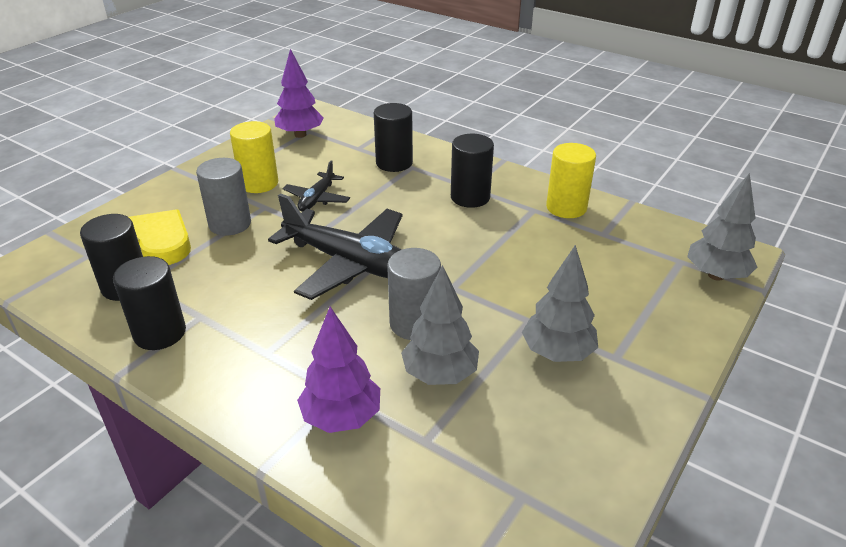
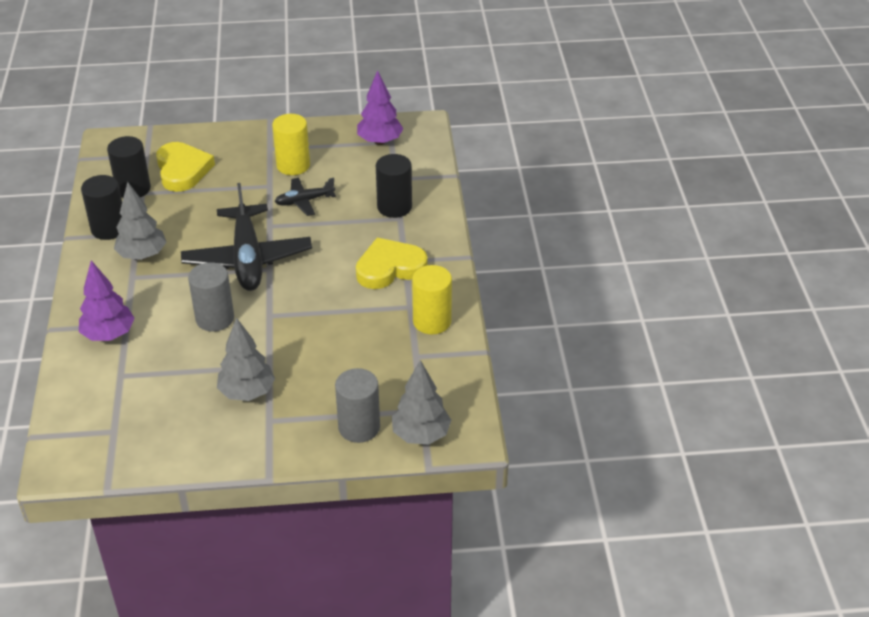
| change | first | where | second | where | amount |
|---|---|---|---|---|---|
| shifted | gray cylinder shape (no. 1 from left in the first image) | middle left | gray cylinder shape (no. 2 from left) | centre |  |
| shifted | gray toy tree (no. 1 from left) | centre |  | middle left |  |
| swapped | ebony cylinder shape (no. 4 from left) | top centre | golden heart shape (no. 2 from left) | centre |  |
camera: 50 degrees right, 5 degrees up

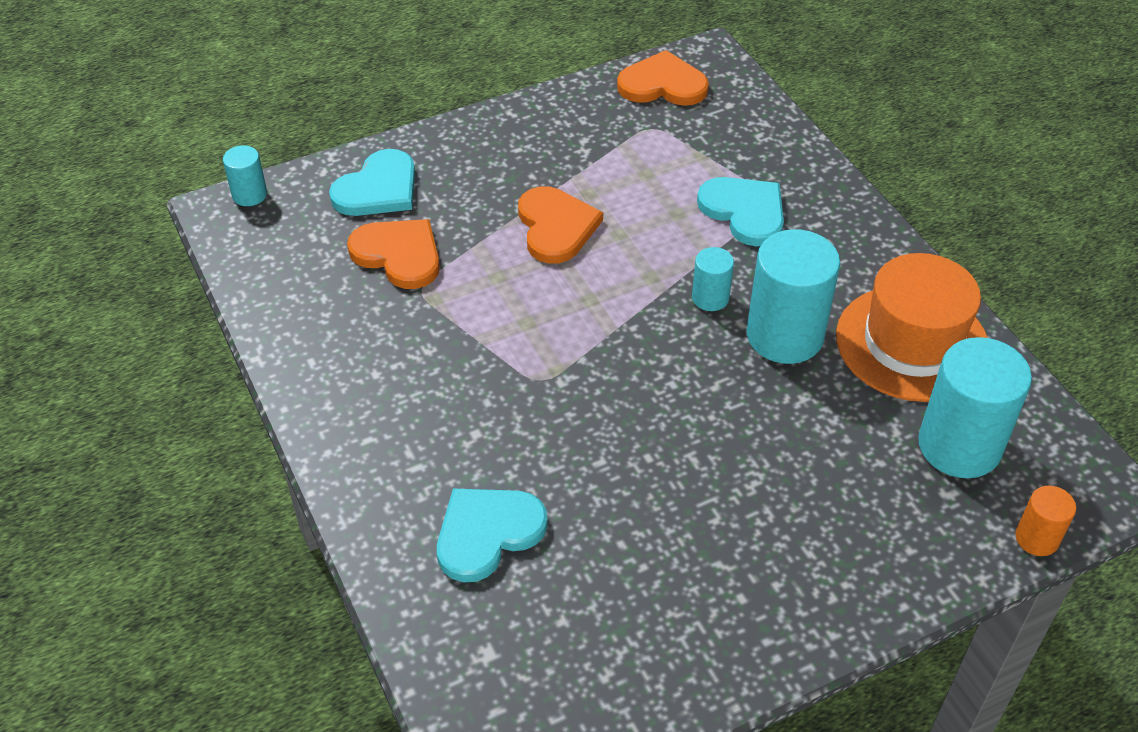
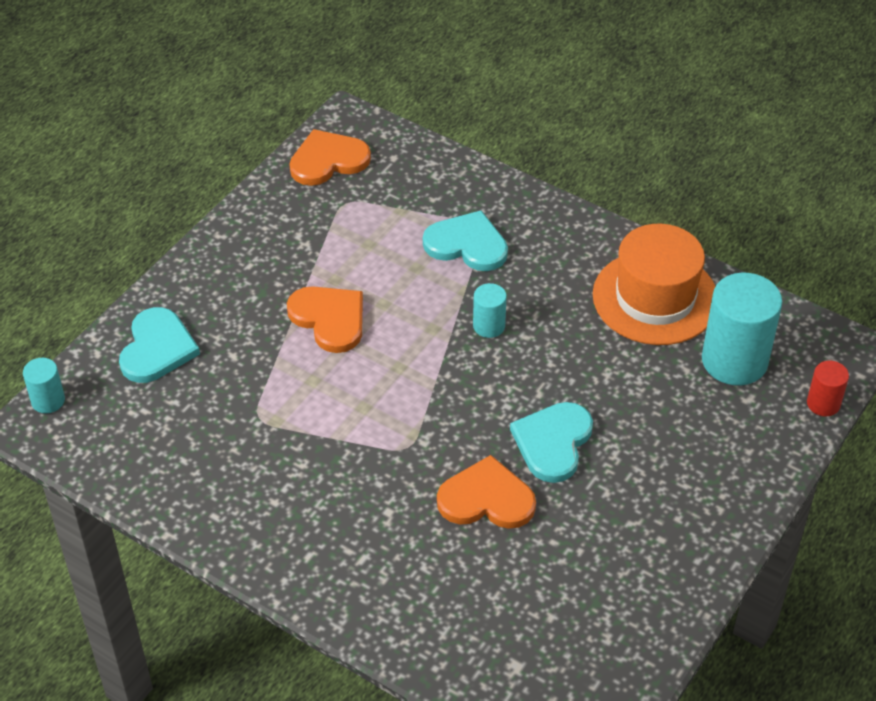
| change | first | where | second | where | amount |
|---|---|---|---|---|---|
| shifted | orange heart shape (no. 1 from left in the first image) | centre | orange heart shape (no. 3 from left) | bottom centre |  |
| shifted | teal heart shape (no. 2 from left in the first image) | bottom centre | teal heart shape (no. 3 from left) | centre |  |
| gone | teal cylinder shape (no. 3 from left) | middle right |  |  |  |
| repainted | orange cylinder shape | bottom right | crimson cylinder shape | middle right |  |
camera: 30 degrees left, 0 degrees up

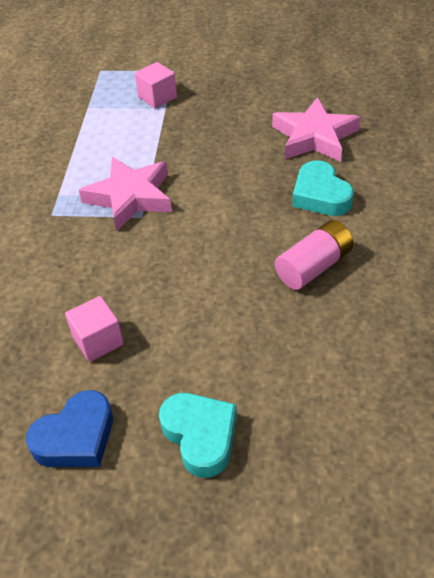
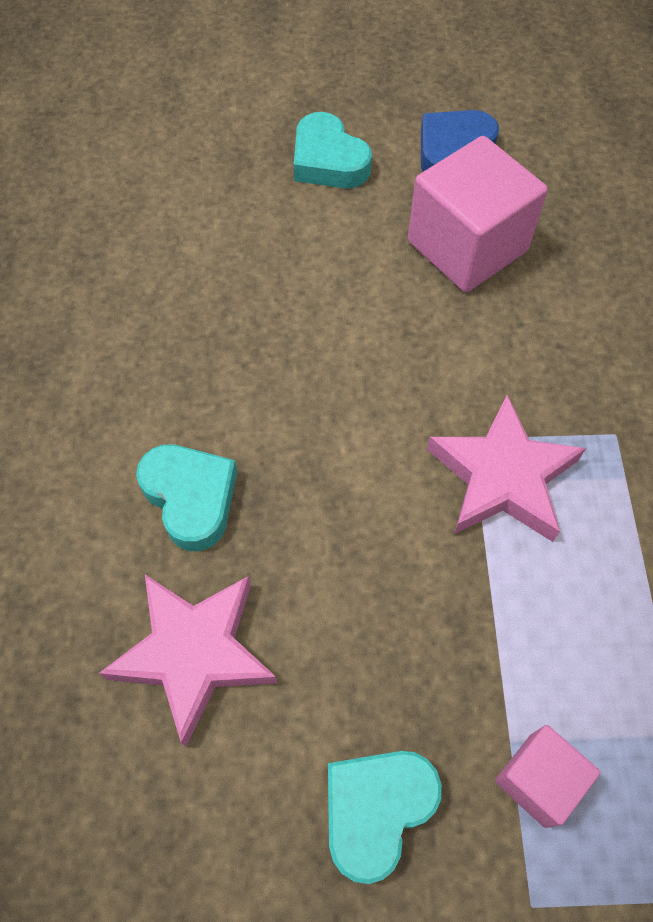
| change | first | where | second | where | amount |
|---|---|---|---|---|---|
| scaled | pink cube (no. 1 from left) | middle left |  | top right | x1.87 |
| gone | pink battery | middle right |  |  |  |
| new |  |  | teal heart shape (no. 3 from left) | bottom centre |  |
camera: 170 degrees right, 15 degrees up

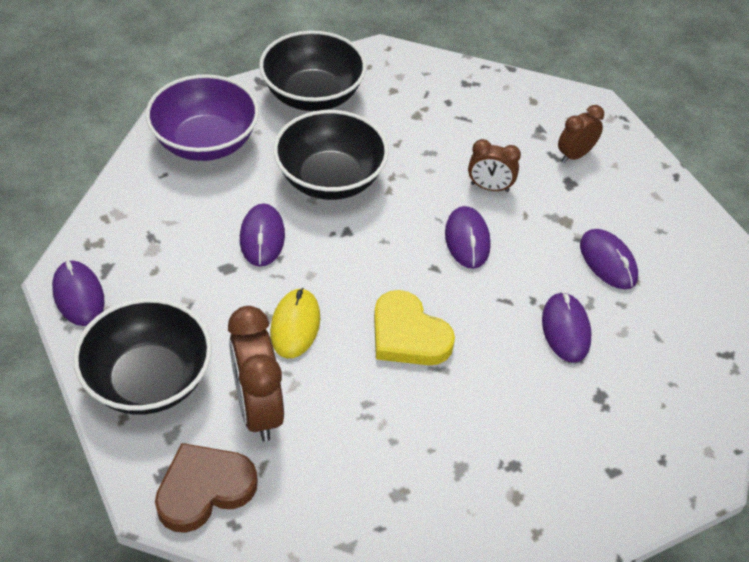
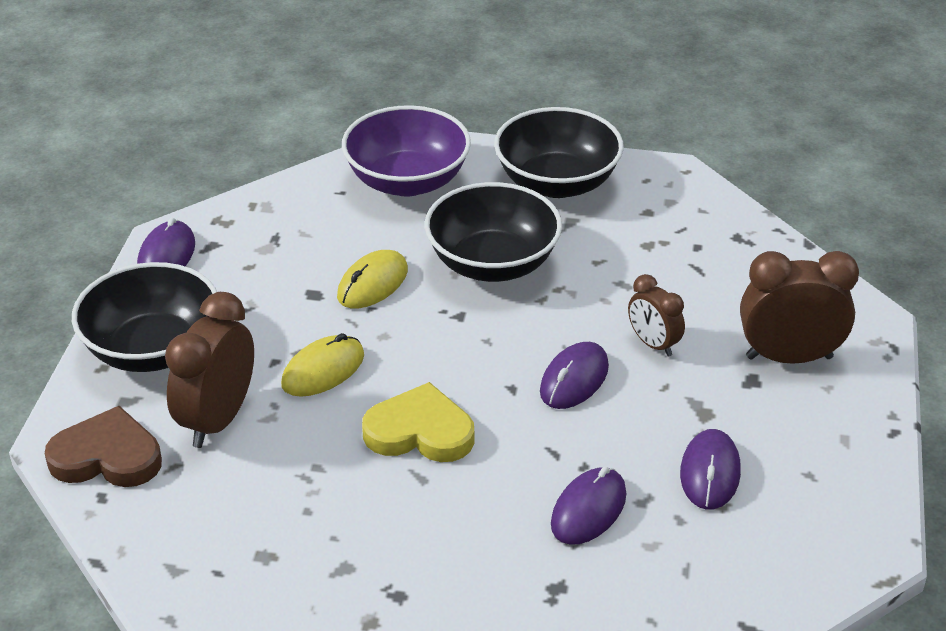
| change | first | where | second | where | amount |
|---|---|---|---|---|---|
| repainted | purple mouse (no. 2 from left) | centre | golden mouse (no. 2 from left) | centre |  |
| rotated | golden heart shape | centre |  | bottom centre | 105 degrees clockwise |
| scaled | brown clock (no. 3 from left) | top right |  | middle right | x1.71 |
camera: 40 degrees right, 10 degrees down

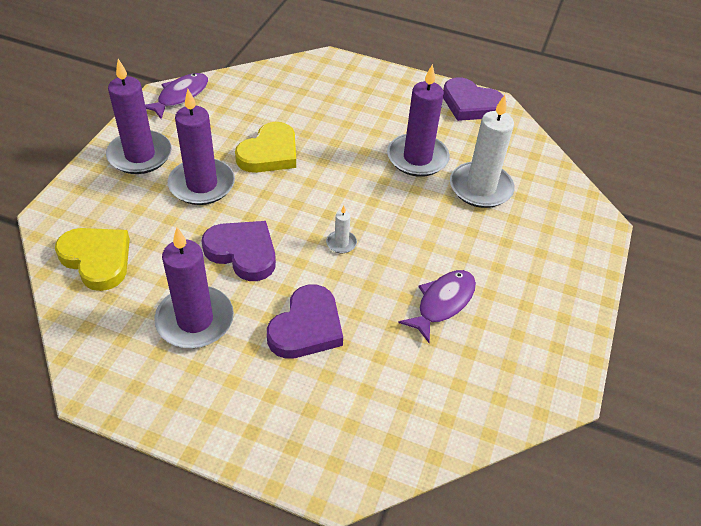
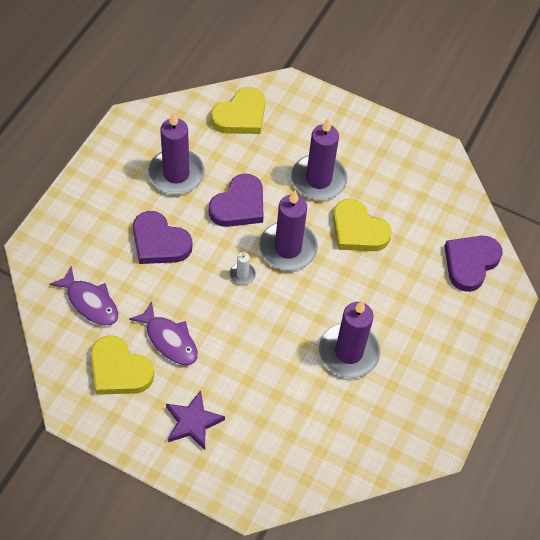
| change | first | where | second | where | amount |
|---|---|---|---|---|---|
| shifted | purple candle (no. 1 from left in the first image) | top left | purple candle (no. 2 from left) | centre |  |
| shifted | purple fish figure (no. 1 from left) | top left |  | middle left |  |
| shifted | purple heart shape (no. 3 from left) | top right |  | middle right |  |
| gone | pure white candle (no. 2 from left) | top right |  |  |  |
| new |  |  | golden heart shape (no. 1 from left) | bottom left |  |
| new |  |  | purple star shape | bottom centre |  |
camera: 95 degrees right, 10 degrees up

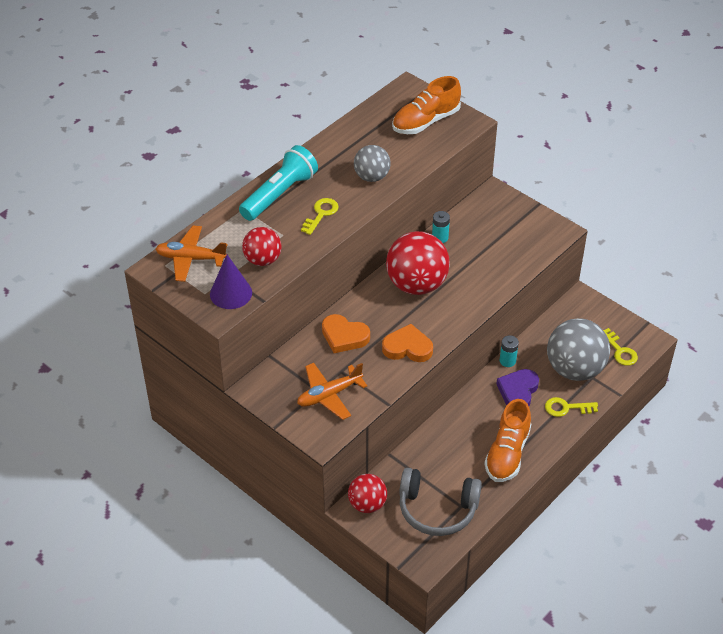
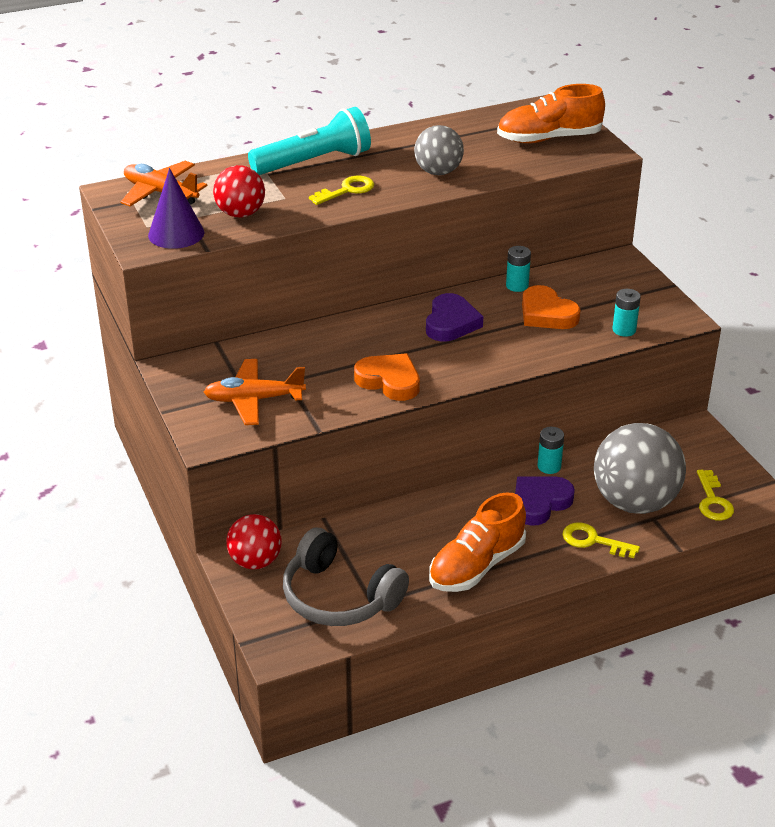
| change | first | where | second | where | amount |
|---|---|---|---|---|---|
| shifted | orange heart shape (no. 1 from left in the first image) | centre | orange heart shape (no. 2 from left) | middle right |  |
| swapped | crimson sphere (no. 3 from left) | centre | purple heart shape (no. 1 from left) | centre |  |
| new |  |  | teal battery (no. 3 from left) | middle right |  |
camera: 25 degrees right, 10 degrees down

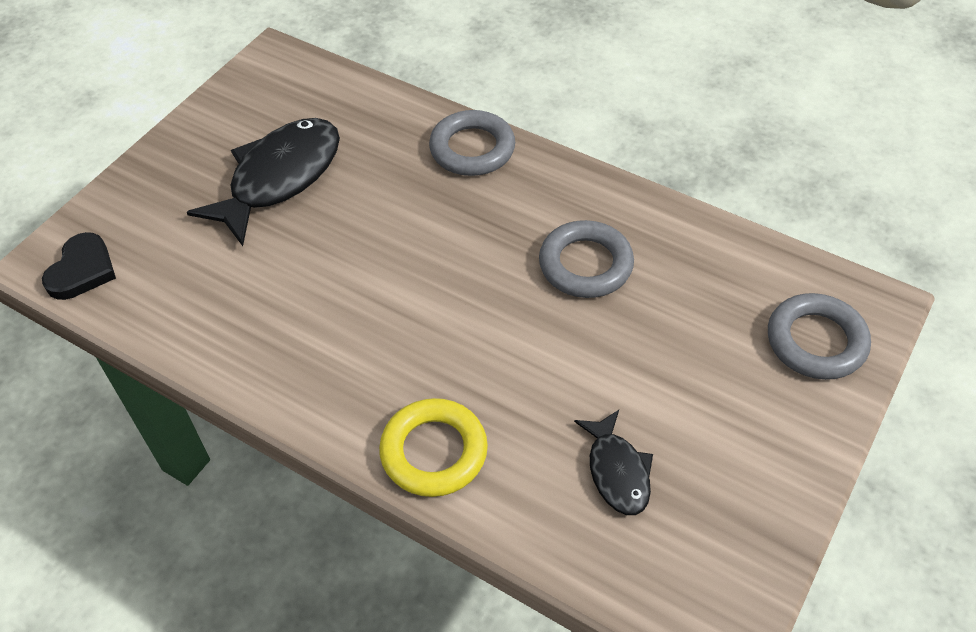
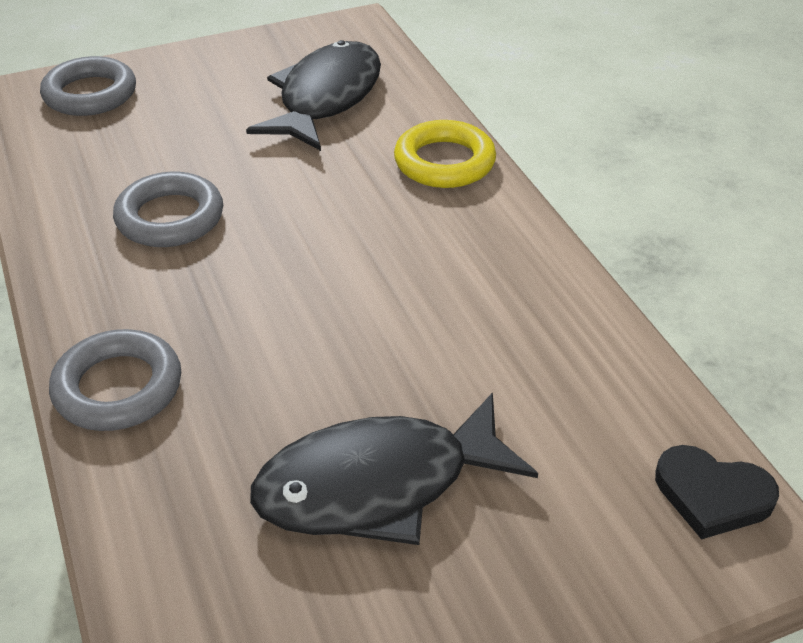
| change | first | where | second | where | amount |
|---|---|---|---|---|---|
| rotated | ebony heart shape | middle left |  | bottom right | 120 degrees counterclockwise |
| scaled | ebony fish figure (no. 2 from left in the first image) | bottom centre | ebony fish figure (no. 1 from left) | top centre | x1.83 |
camera: 145 degrees left, 10 degrees down

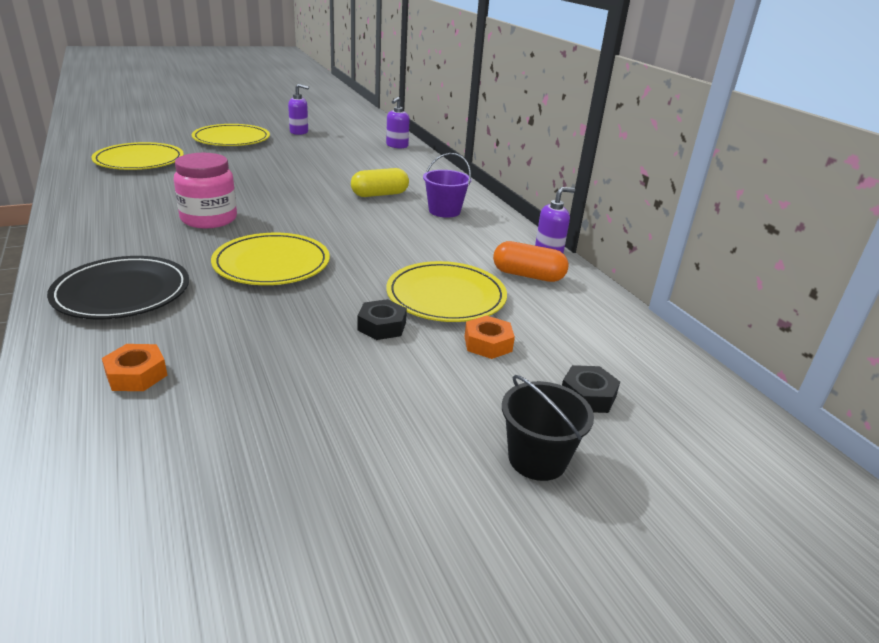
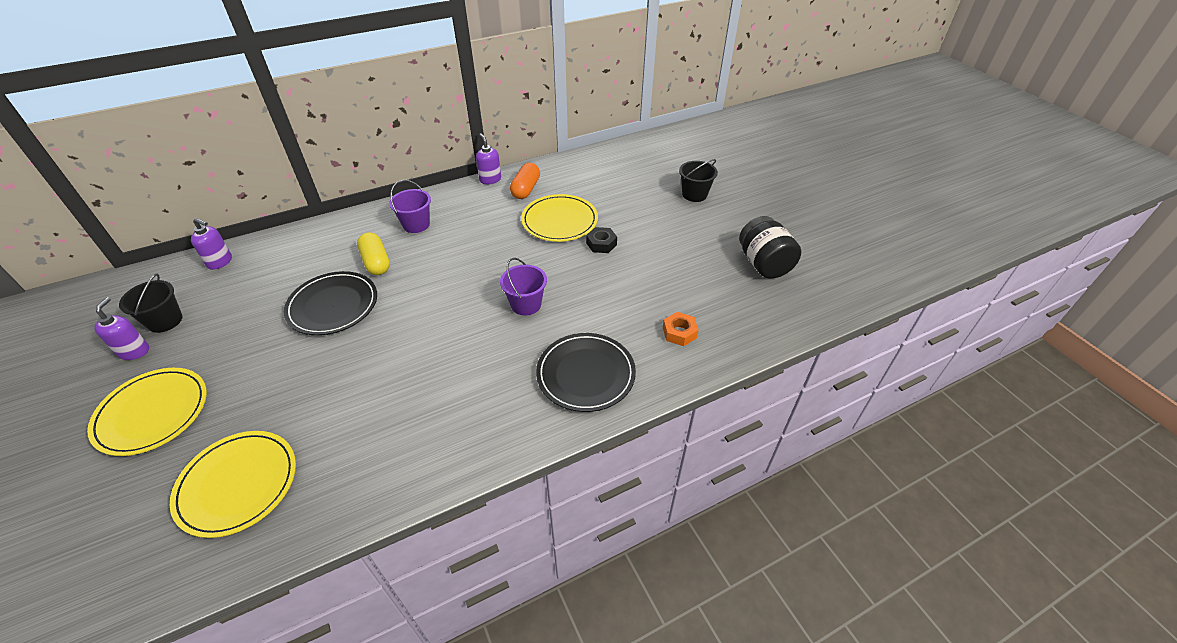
| change | first | where | second | where | amount |
|---|---|---|---|---|---|
| gone | pink preserve jar | top left |  |  |  |
| swapped | golden plate (no. 3 from left) | middle left | purple pail (no. 2 from left) | centre |  |
| gone | orange hex nut (no. 2 from left) | centre |  |  |  |
| gone | ebony hex nut (no. 2 from left) | middle right |  |  |  |
| new |  |  | ebony pail (no. 1 from left) | middle left |  |
| new |  |  | ebony plate (no. 1 from left) | middle left |  |
| new |  |  | ebony preserve jar | centre |  |
camera: 90 degrees left, 15 degrees up

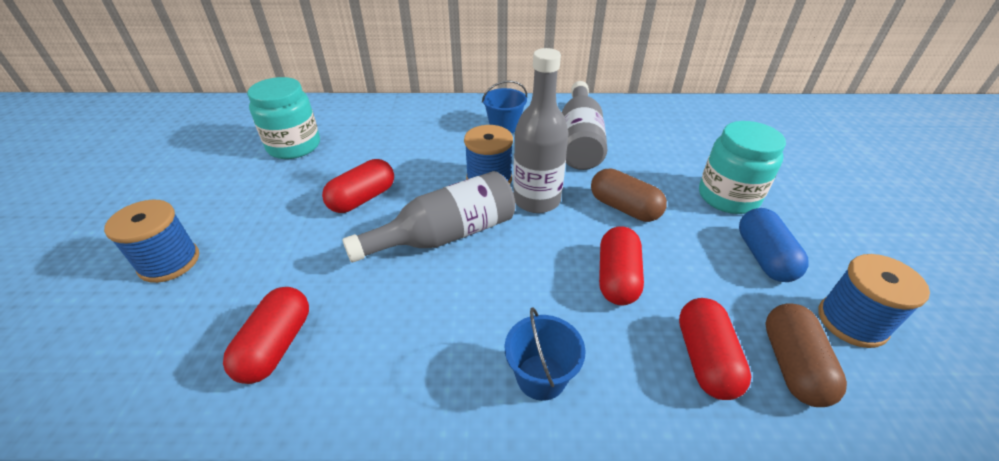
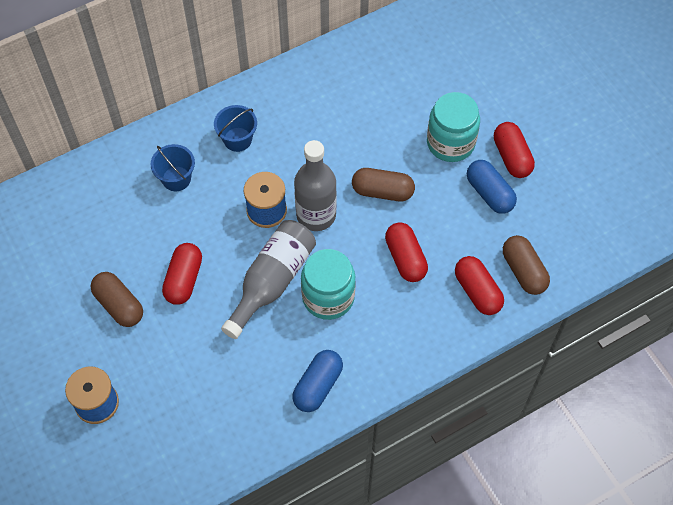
| change | first | where | second | where | amount |
|---|---|---|---|---|---|
| shifted | crimson capsule (no. 1 from left in the first image) | bottom left | crimson capsule (no. 4 from left) | top right |  |
| shifted | teal preserve jar (no. 1 from left) | top left |  | centre |  |
| shifted | cobalt pail (no. 2 from left in the first image) | bottom centre | cobalt pail (no. 1 from left) | top left |  |
| gone | gray bottle (no. 3 from left) | top centre |  |  |  |
| gone | cobalt spool (no. 3 from left) | middle right |  |  |  |
| new |  |  | brown capsule (no. 1 from left) | middle left |  |
| new |  |  | cobalt capsule (no. 1 from left) | bottom centre |  |
camera: 30 degrees left, 20 degrees up

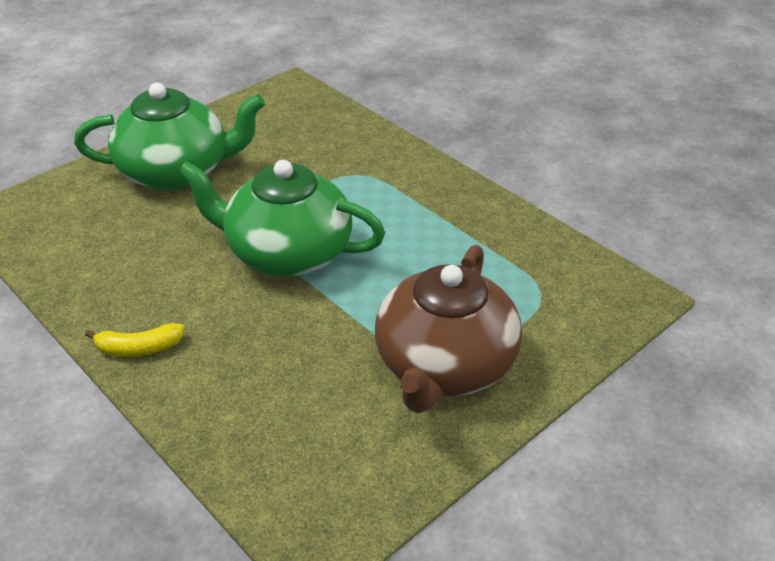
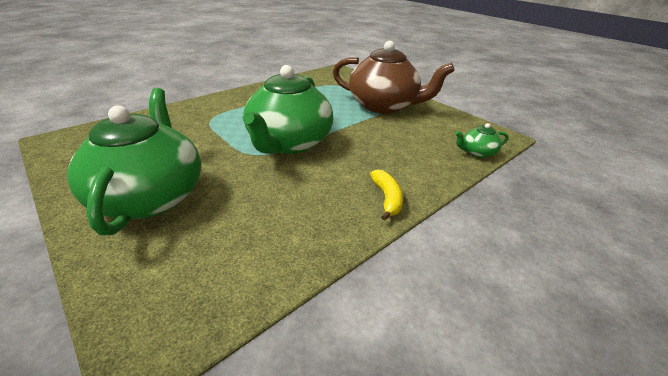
| change | first | where | second | where | amount |
|---|---|---|---|---|---|
| new |  |  | emerald tea pot (no. 3 from left) | middle right |  |
camera: 90 degrees left, 5 degrees down

